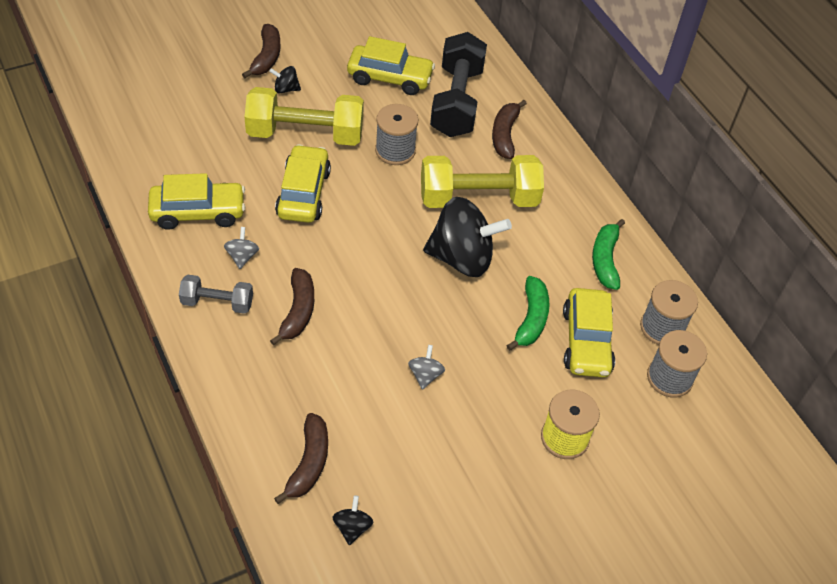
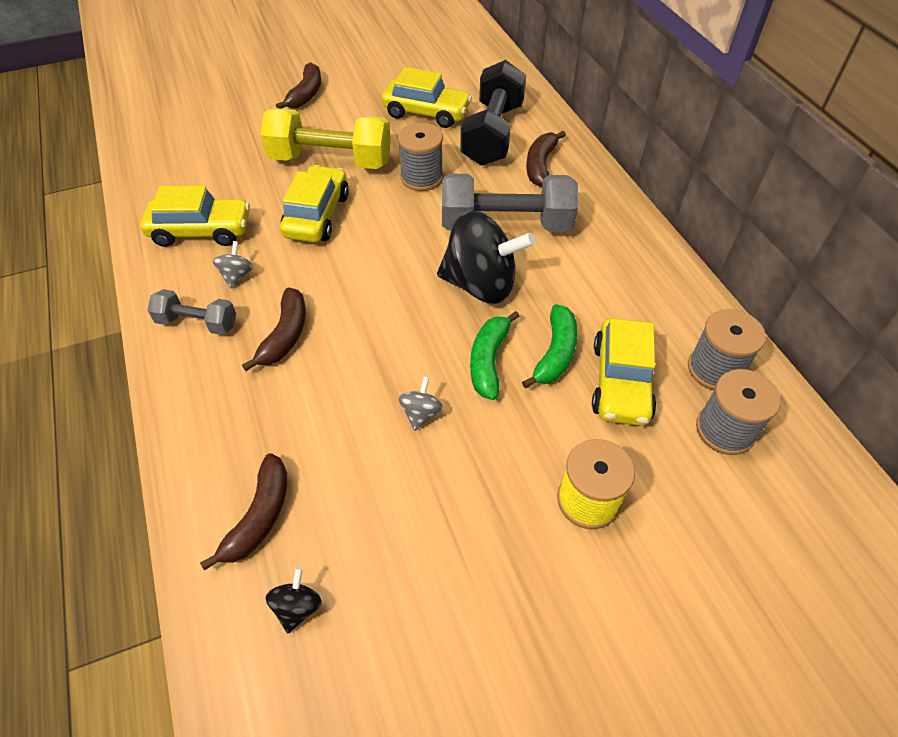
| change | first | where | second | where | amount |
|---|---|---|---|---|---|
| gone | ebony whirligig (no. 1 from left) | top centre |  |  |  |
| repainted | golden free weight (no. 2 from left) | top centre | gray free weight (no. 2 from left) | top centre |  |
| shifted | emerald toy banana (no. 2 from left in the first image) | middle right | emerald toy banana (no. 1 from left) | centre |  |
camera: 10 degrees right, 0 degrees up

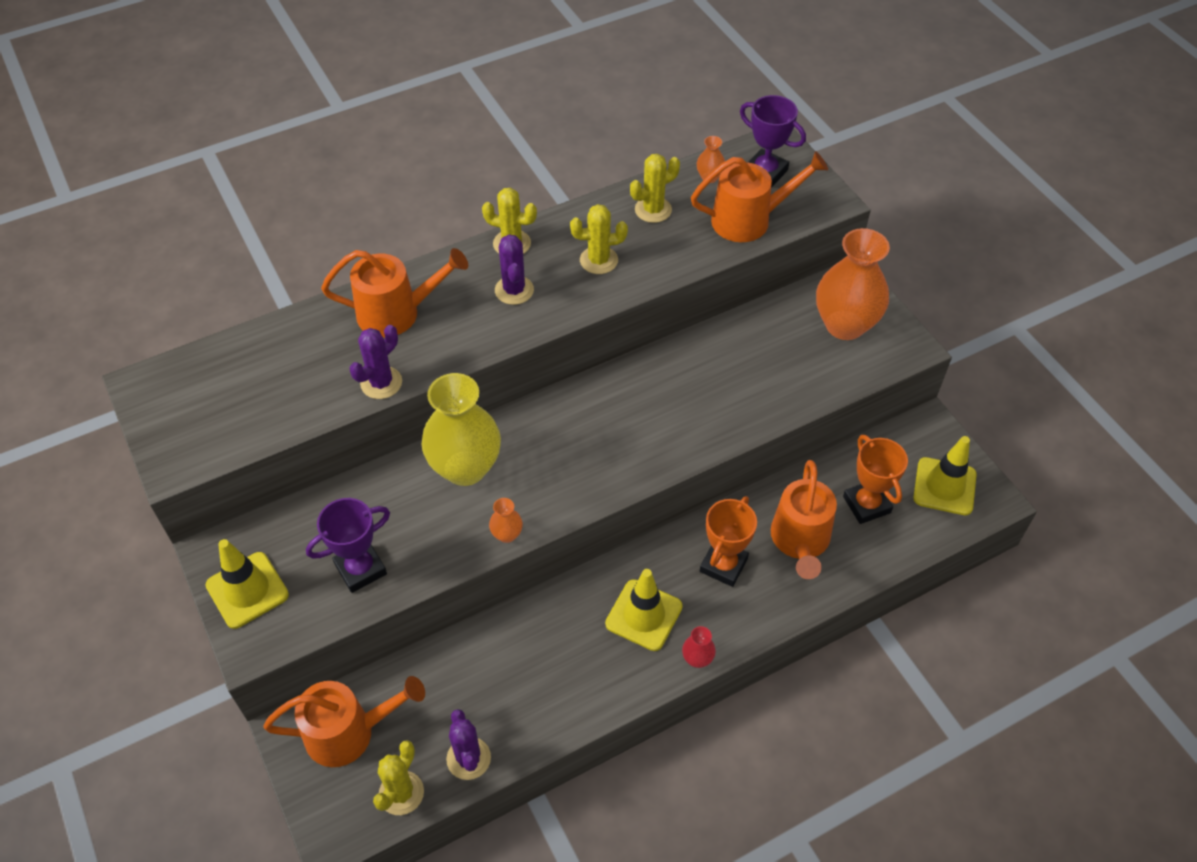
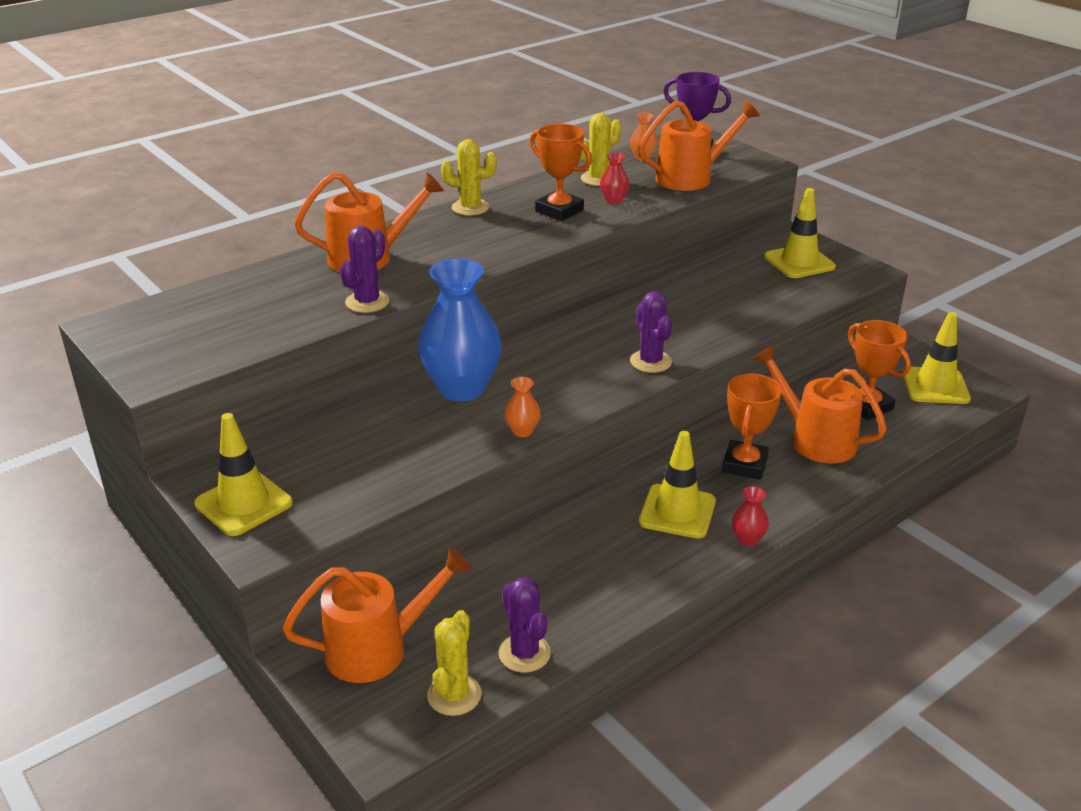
| change | first | where | second | where | amount |
|---|---|---|---|---|---|
| gone | purple prize cup (no. 1 from left) | middle left |  |  |  |
| repainted | golden flower vase | centre | cobalt flower vase | centre |  |
| shifted | purple prickly plant (no. 3 from left) | top centre |  | centre |  |
| swapped | golden prickly plant (no. 3 from left) | top centre | orange prize cup (no. 1 from left) | top centre |  |
| rotated | orange watering can (no. 4 from left) | middle right |  | middle right | 135 degrees clockwise |
| swapped | orange flower vase (no. 3 from left) | top right | golden road cone (no. 3 from left) | top right |  |
| new |  |  | crimson flower vase (no. 1 from left) | top centre |  |
camera: 10 degrees left, 20 degrees down

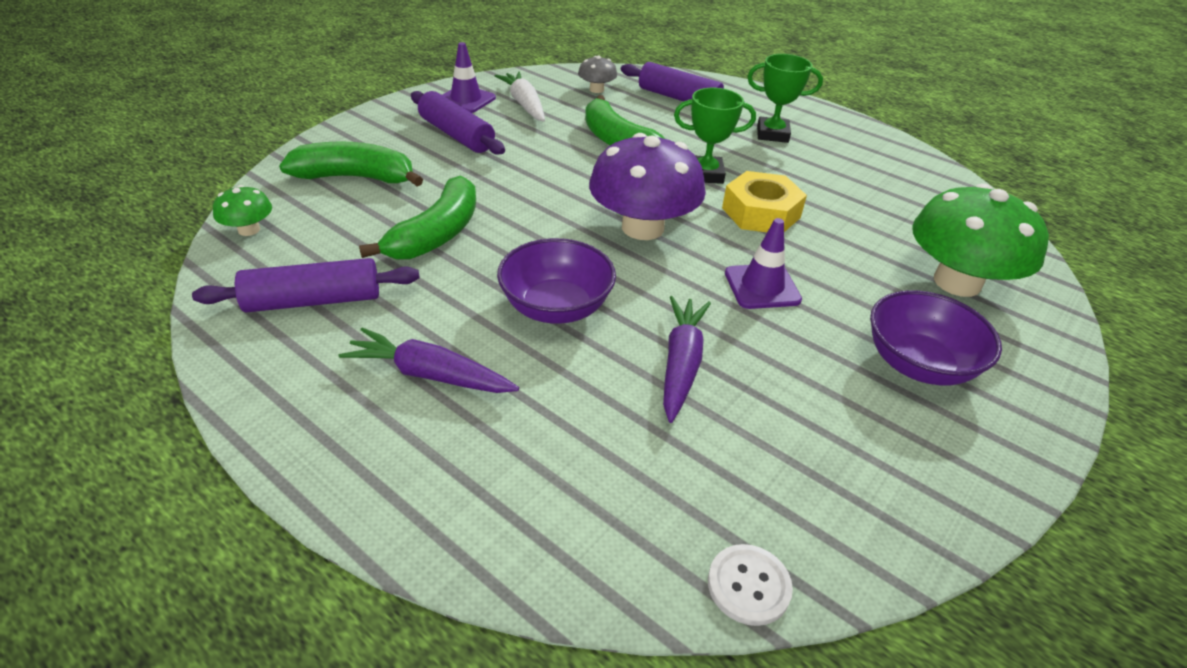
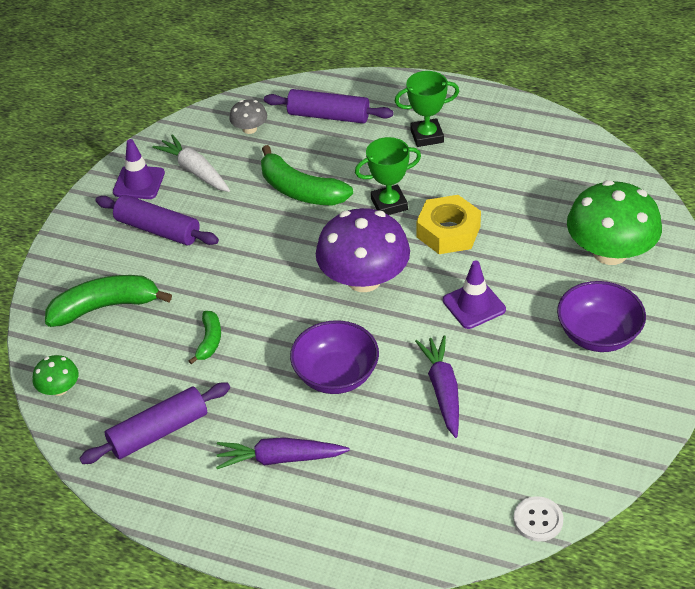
| change | first | where | second | where | amount |
|---|---|---|---|---|---|
| scaled | emerald toy banana (no. 2 from left) | top centre |  | middle left | x0.53 |
camera: 15 degrees left, 5 degrees up

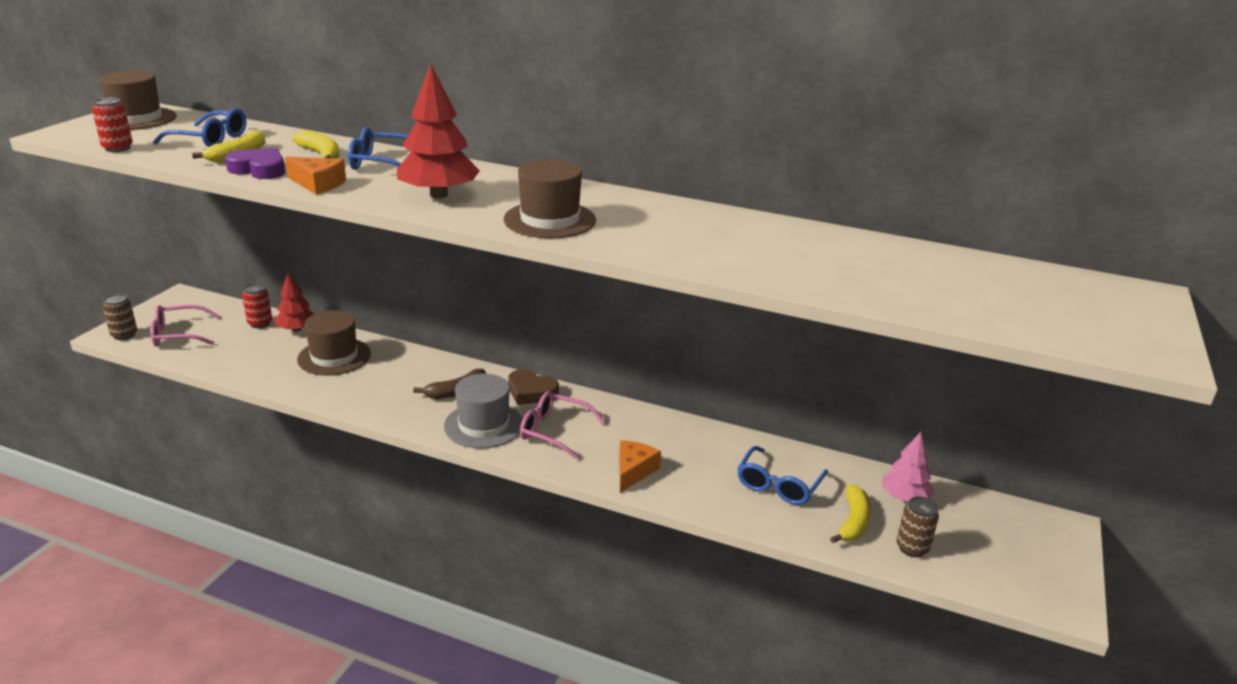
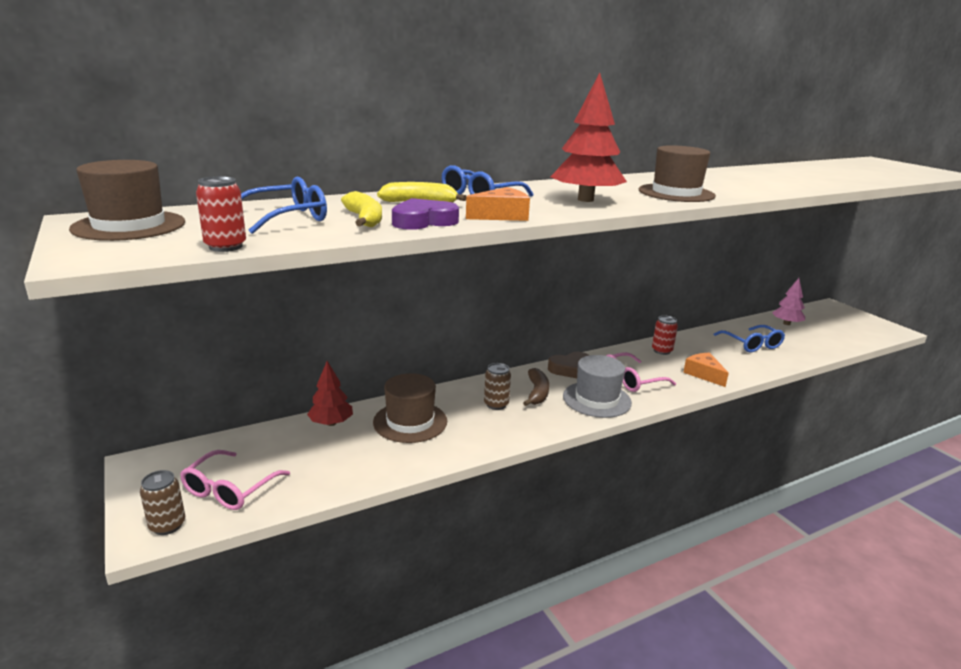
| change | first | where | second | where | amount |
|---|---|---|---|---|---|
| shifted | crimson soda can (no. 2 from left) | middle left |  | middle right |  |
| gone | golden toy banana (no. 3 from left) | bottom right |  |  |  |
| shifted | brown soda can (no. 2 from left) | bottom right |  | centre |  |
camera: 50 degrees left, 5 degrees down

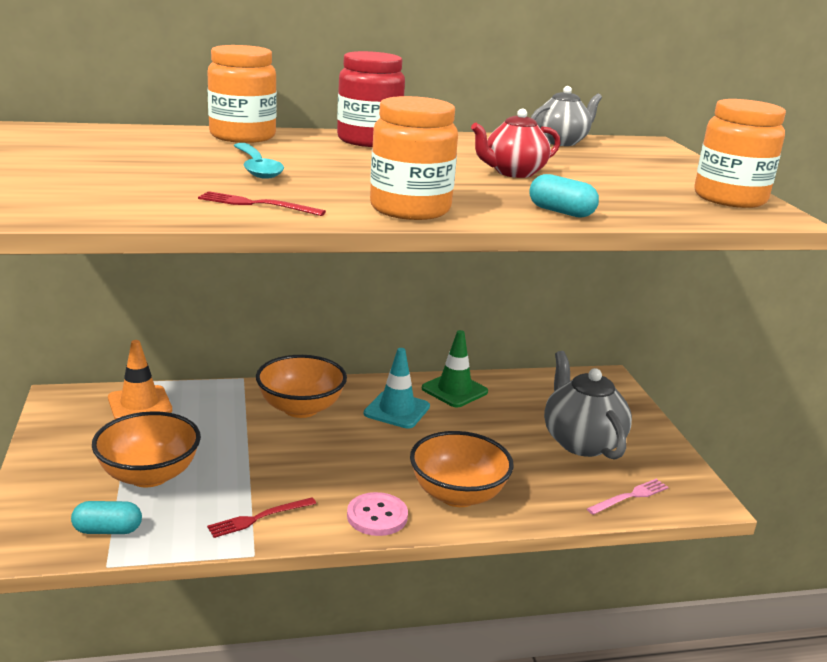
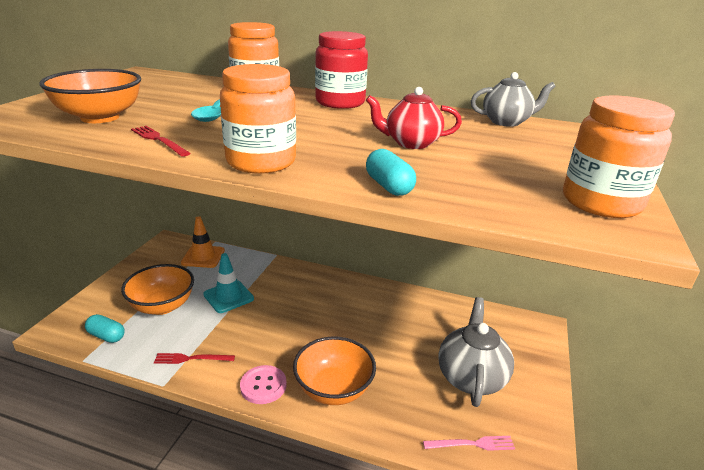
| change | first | where | second | where | amount |
|---|---|---|---|---|---|
| shifted | orange deep dish (no. 2 from left in the first image) | centre | orange deep dish (no. 1 from left) | top left |  |
| shifted | teal road cone | centre |  | middle left |  |
| gone | emerald road cone | centre |  |  |  |
camera: 30 degrees right, 5 degrees up

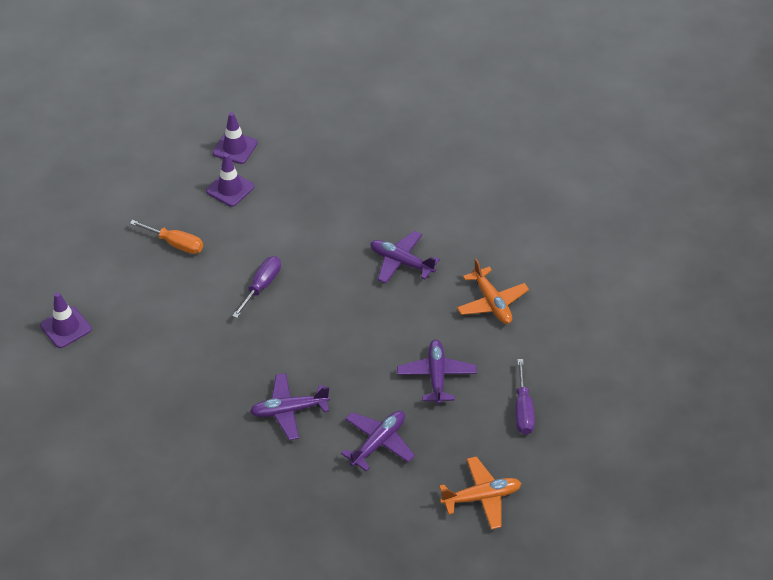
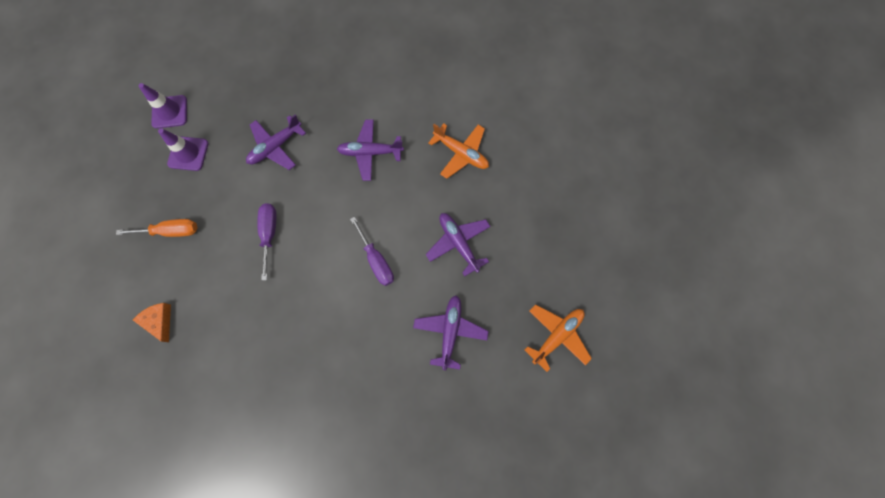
| change | first | where | second | where | amount |
|---|---|---|---|---|---|
| gone | purple road cone (no. 1 from left) | middle left |  |  |  |
| shifted | purple plane (no. 1 from left) | bottom centre |  | top left |  |
| shifted | purple flat screwdriver (no. 2 from left) | bottom right |  | centre |  |
| new |  |  | orange cheese wedge | middle left |  |
camera: 30 degrees left, 25 degrees up

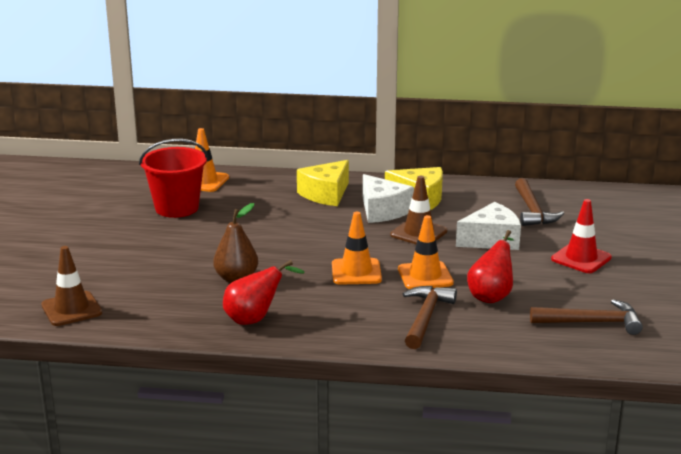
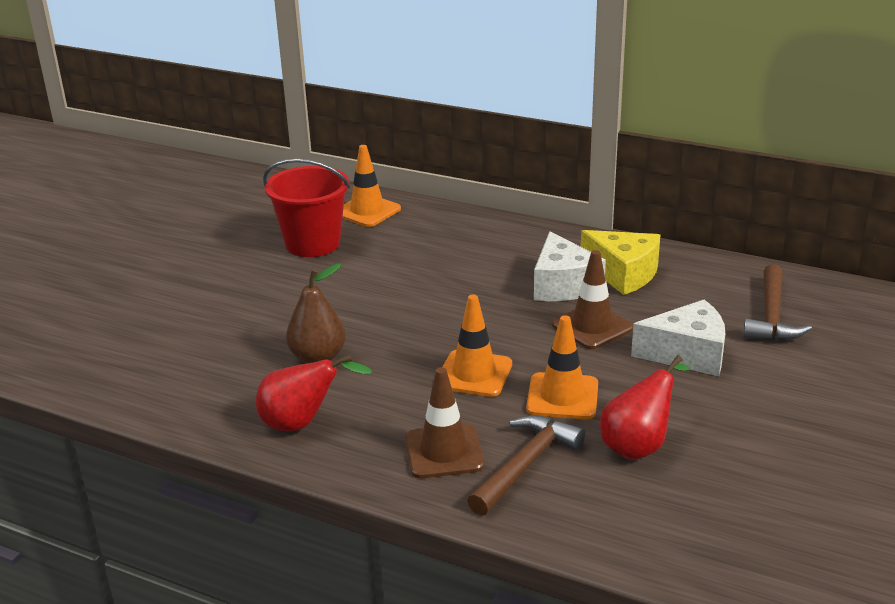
| change | first | where | second | where | amount |
|---|---|---|---|---|---|
| shifted | brown road cone (no. 1 from left) | middle left |  | bottom centre |  |
| gone | golden cheese wedge (no. 1 from left) | centre |  |  |  |
| gone | brown carpenter's hammer (no. 3 from left) | bottom right |  |  |  |
| gone | crimson road cone | middle right |  |  |  |
camera: 20 degrees right, 5 degrees up

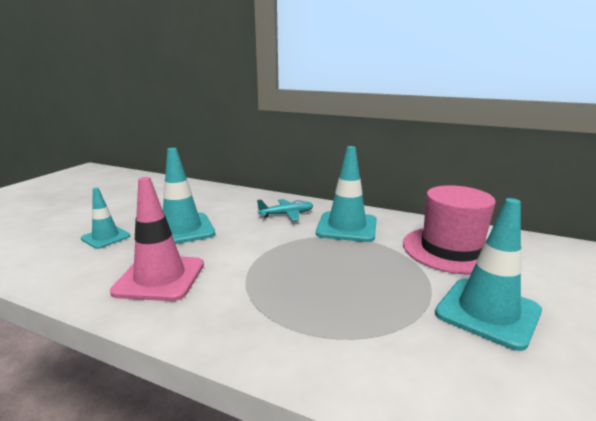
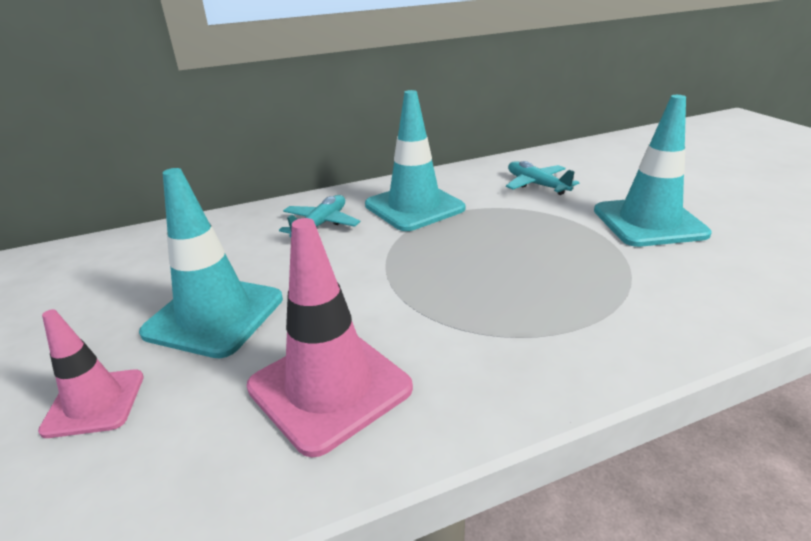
| change | first | where | second | where | amount |
|---|---|---|---|---|---|
| repainted | teal road cone (no. 1 from left) | middle left | pink road cone (no. 1 from left) | bottom left |  |
| swapped | pink top hat | middle right | teal plane (no. 2 from left) | top right |  |
camera: 45 degrees left, 10 degrees up

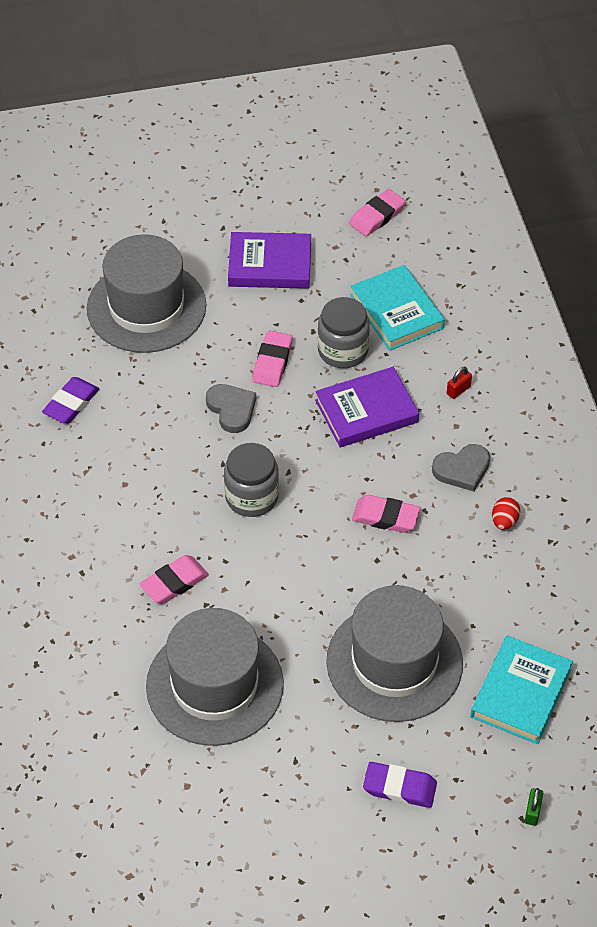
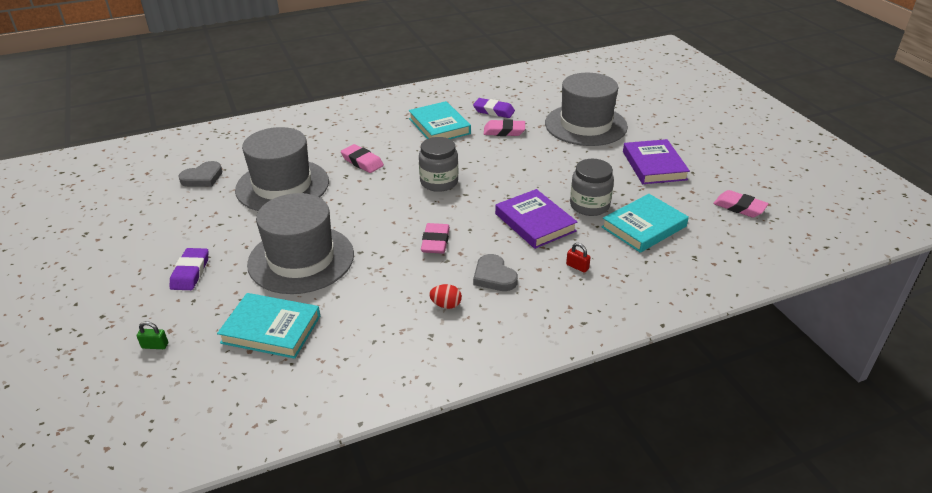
| change | first | where | second | where | amount |
|---|---|---|---|---|---|
| shifted | gray heart shape (no. 1 from left) | centre |  | middle left |  |
| shifted | pink gum eraser (no. 2 from left in the first image) | centre | pink gum eraser (no. 3 from left) | top centre |  |
| new |  |  | teal book (no. 2 from left) | top centre |  |
camera: 80 degrees right, 15 degrees down

